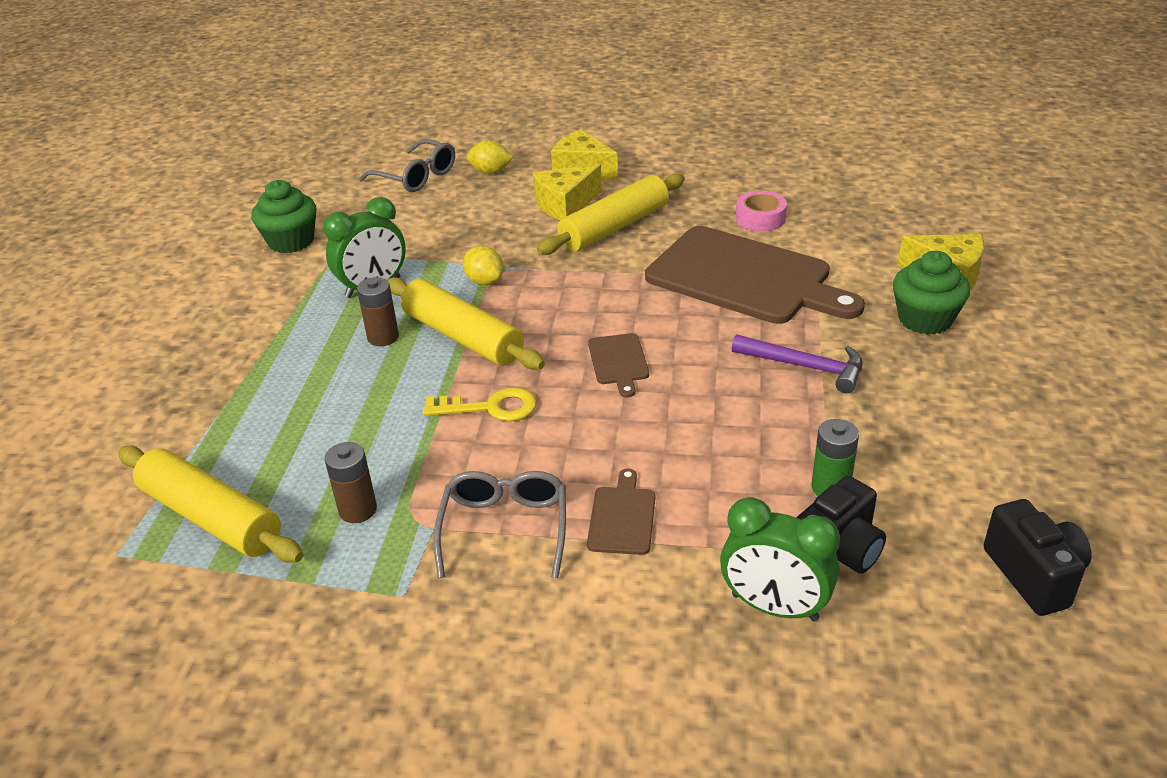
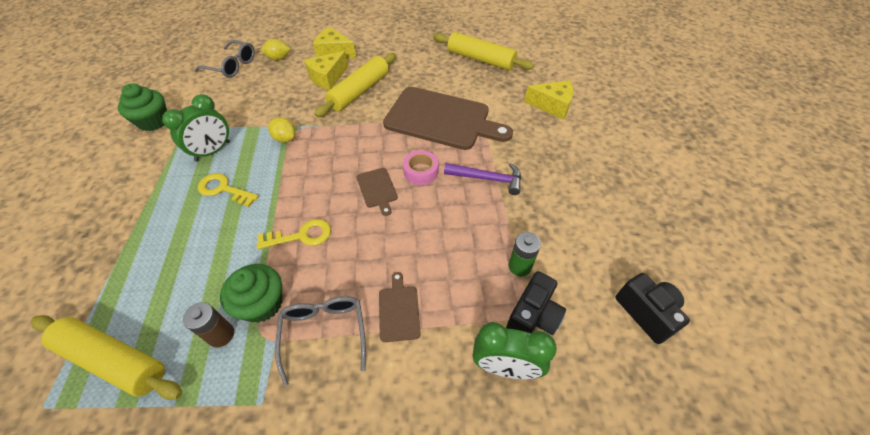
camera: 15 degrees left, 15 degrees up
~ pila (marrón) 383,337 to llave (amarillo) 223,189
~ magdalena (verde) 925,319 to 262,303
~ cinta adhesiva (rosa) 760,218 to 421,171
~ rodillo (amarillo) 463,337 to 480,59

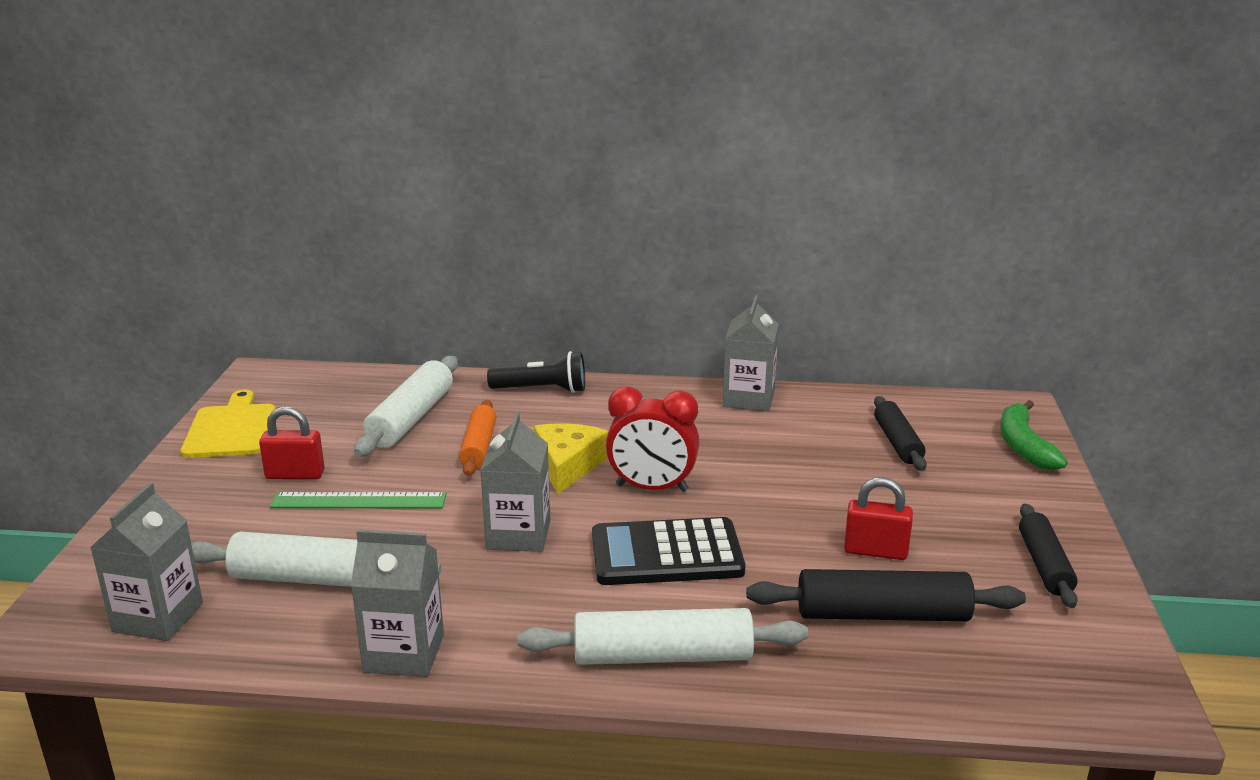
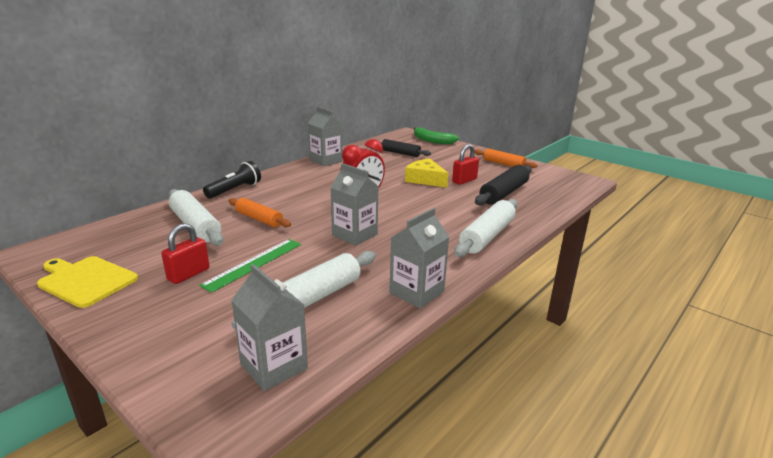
camera: 55 degrees left, 0 degrees up
~ queso (amarillo) 568,465 to 425,179
~ rodillo (negro) 1044,565 to rodillo (naranja) 503,164
- calculadora (negro) 666,554

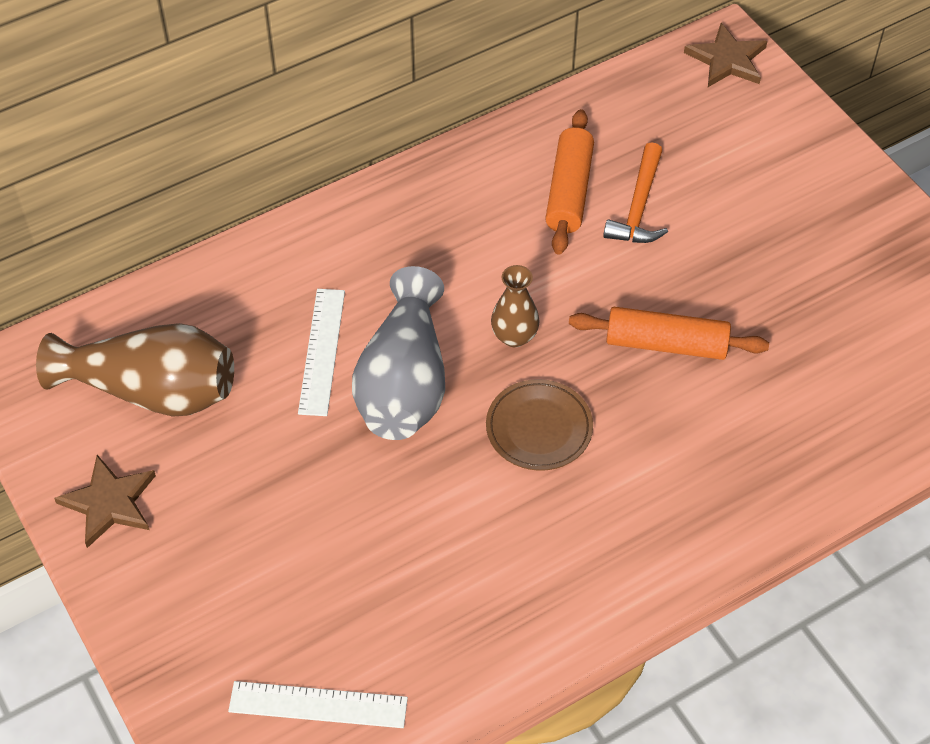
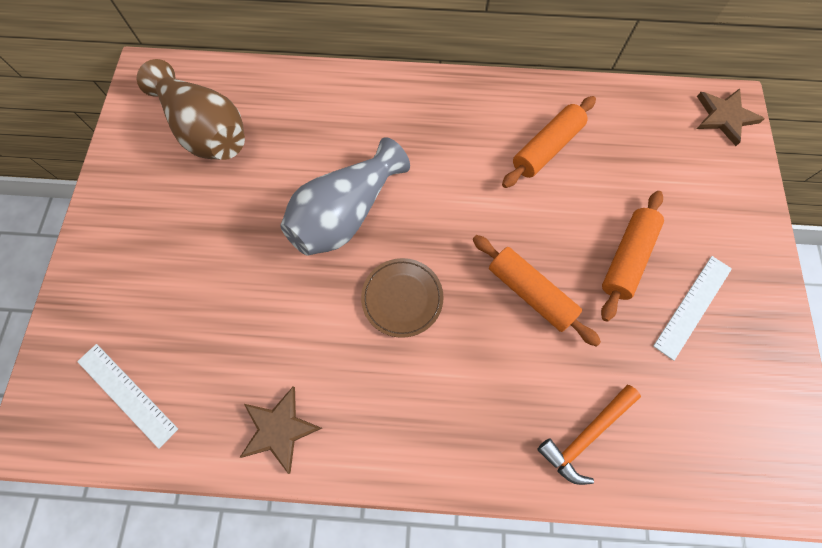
camera: 35 degrees right, 15 degrees up
~ estrella (marrón) 109,503 to 279,429
~ martillo (naranja) 639,206 to 586,435
+ rodillo (naranja) 627,258
~ regla (blanco) 322,351 to 692,306
- florero (marrón) 514,336

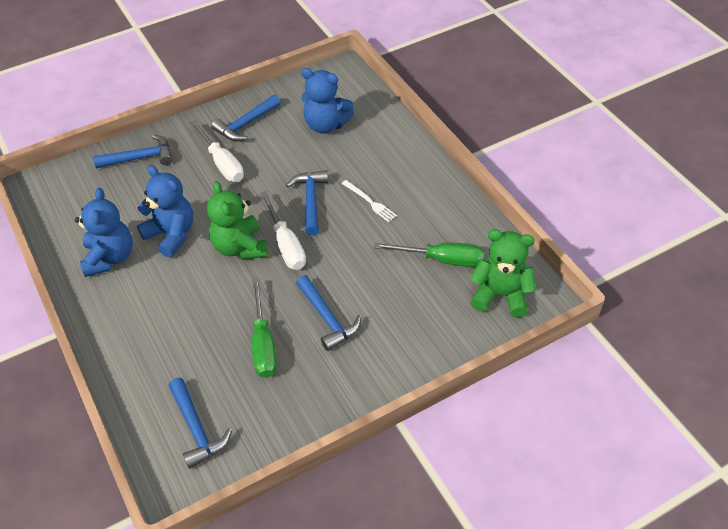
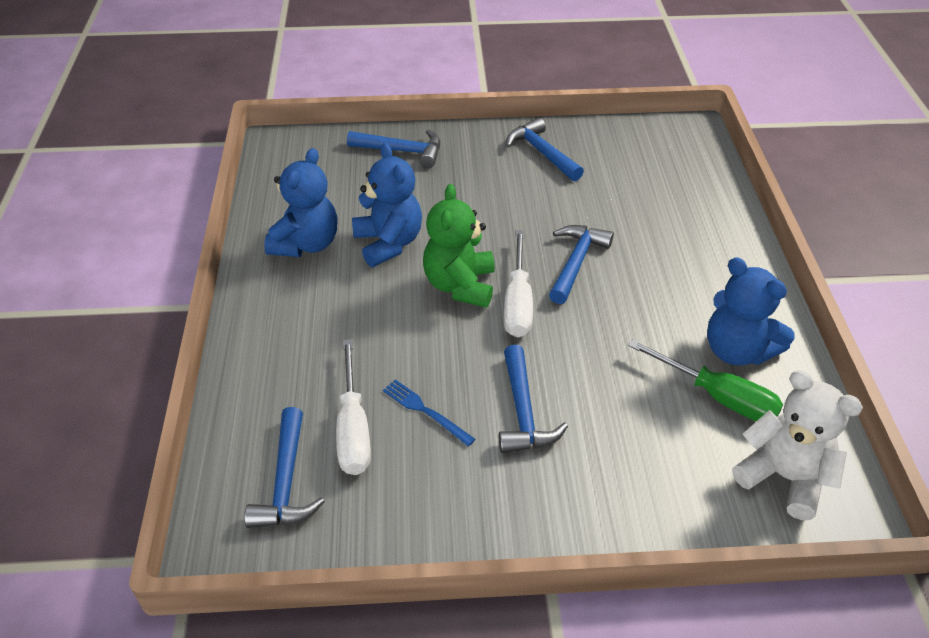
camera: 25 degrees right, 5 degrees down
~ destornillador (blanco) 222,163 to 353,428
~ destornillador (verde) 263,344 to tenedor (azul) 425,411
~ martillo (azul) 246,124 = 542,153 75 degrees clockwise
~ osito (azul) 326,125 to 737,350
~ osito (verde) 500,295 to osito (blanco) 784,477
- tenedor (blanco) 370,202

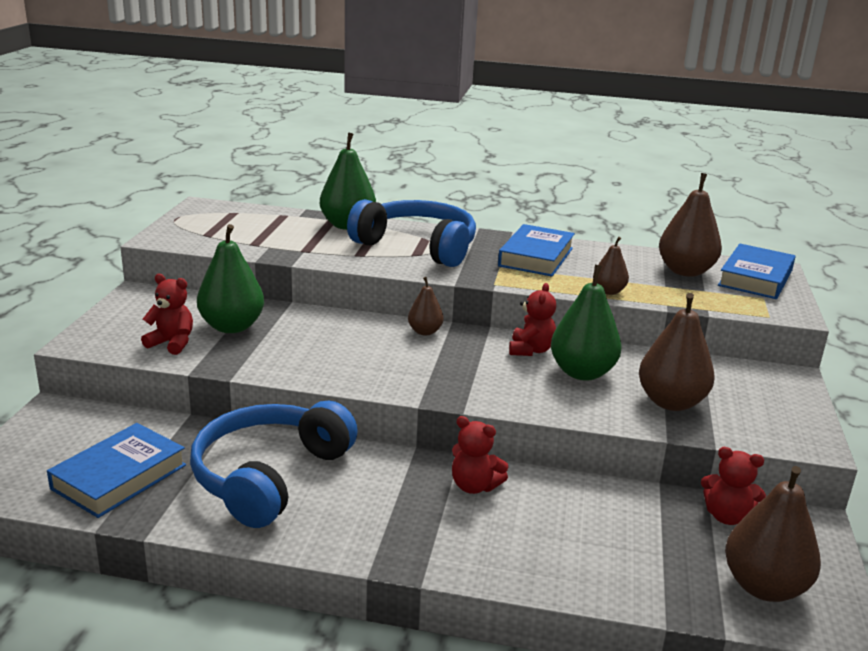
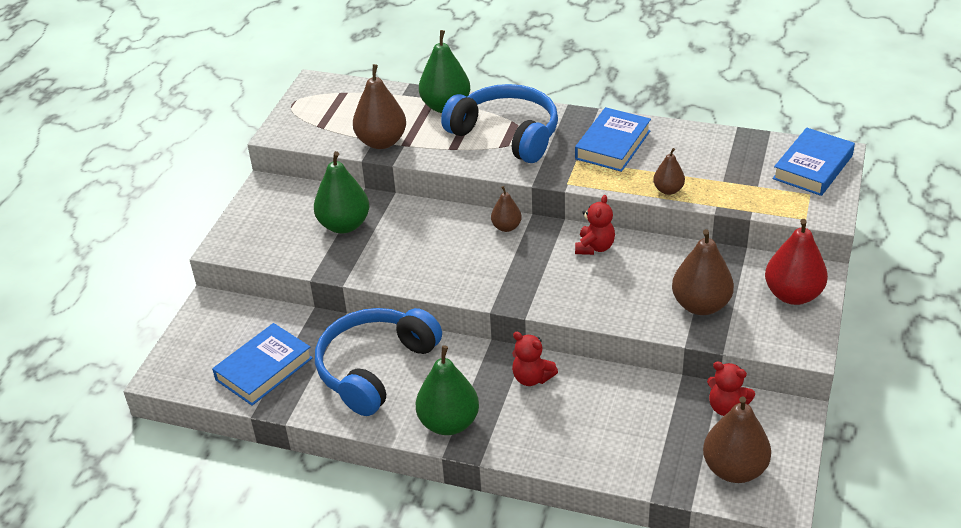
camera: 10 degrees right, 15 degrees up
~ pera (marrón) 685,271 to 381,142
~ pera (verde) 582,373 to 449,423
+ pera (rojo) 792,295
- osito (rojo) 172,343

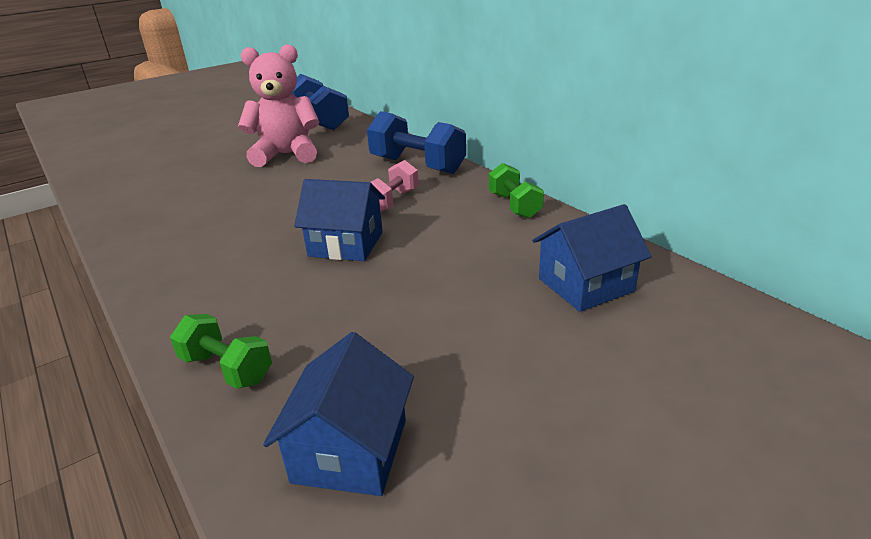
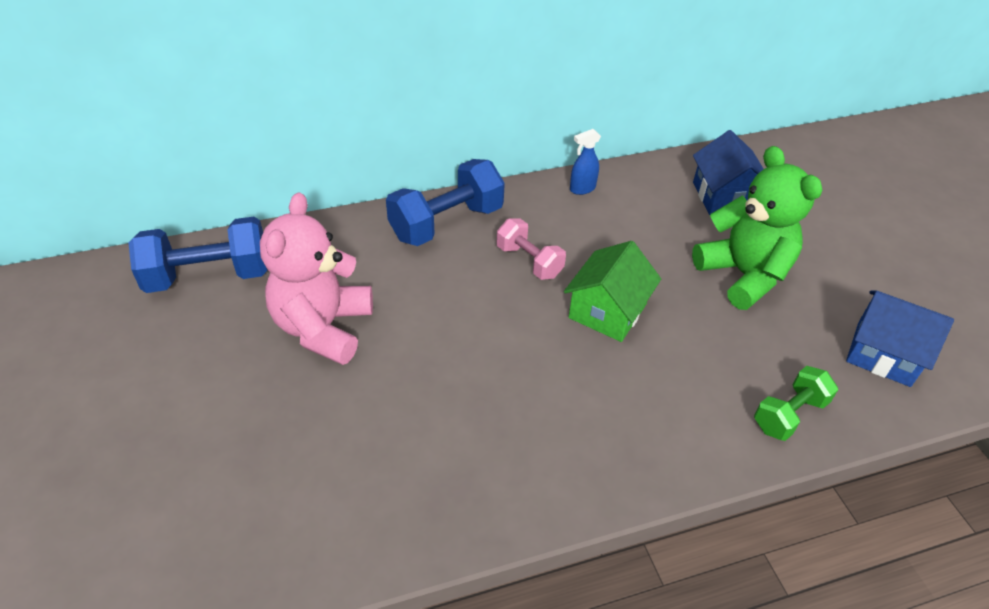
camera: 75 degrees left, 15 degrees up
~ casa (azul) 346,244 to casa (verde) 607,311
~ mancuerna (verde) 514,205 to pulverizador (azul) 582,189
+ osito (verde) 743,275

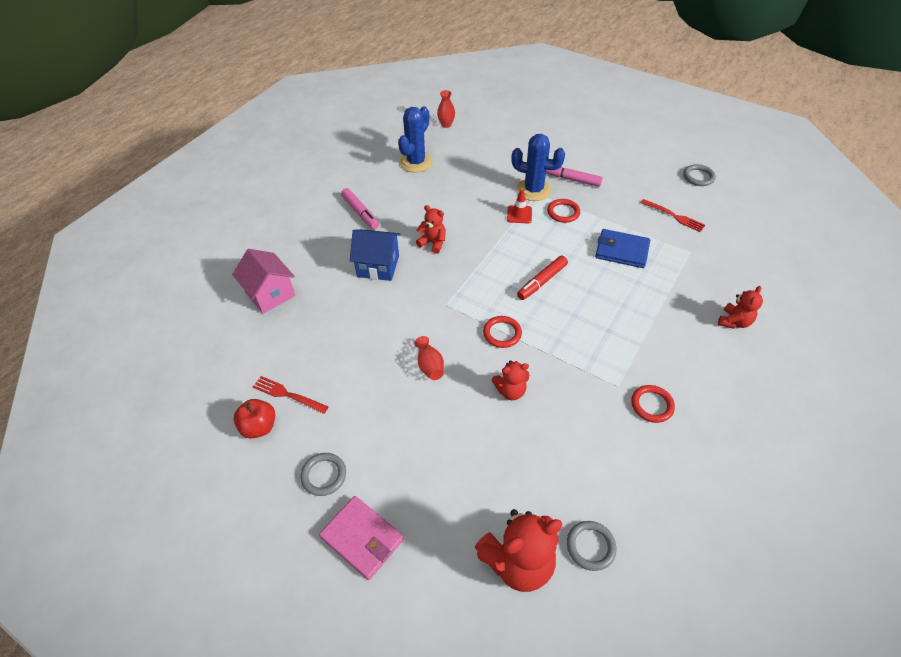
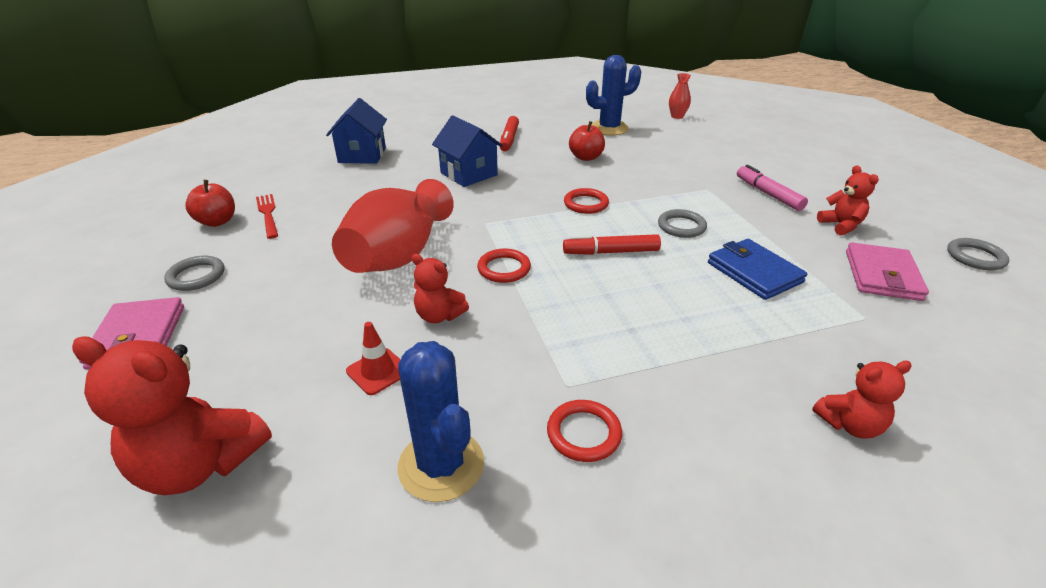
camera: 40 degrees right, 15 degrees down
~ casa (rosa) 270,294 to casa (azul) 362,155
~ florero (rojo) 429,365 = 399,255 x2.34
~ cono de tráfico (rojo) 519,214 to 378,371
~ cactus (azul) 533,190 to 441,465
~ rotulador (rosa) 360,212 to rotulador (rojo) 509,139
~ anillo (rojo) 563,212 to 586,204
+ manzana (rojo) 586,157
~ anillo (gris) 590,546 to 681,226
~ osito (rojo) 433,243 to 841,225
~ tenedor (rojo) 674,216 to cartera (rosa) 882,275

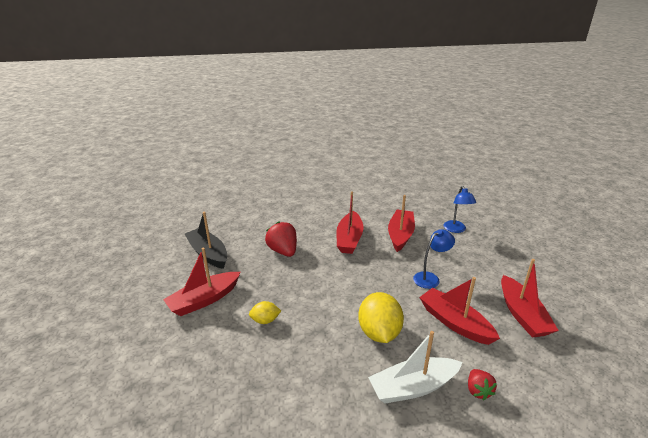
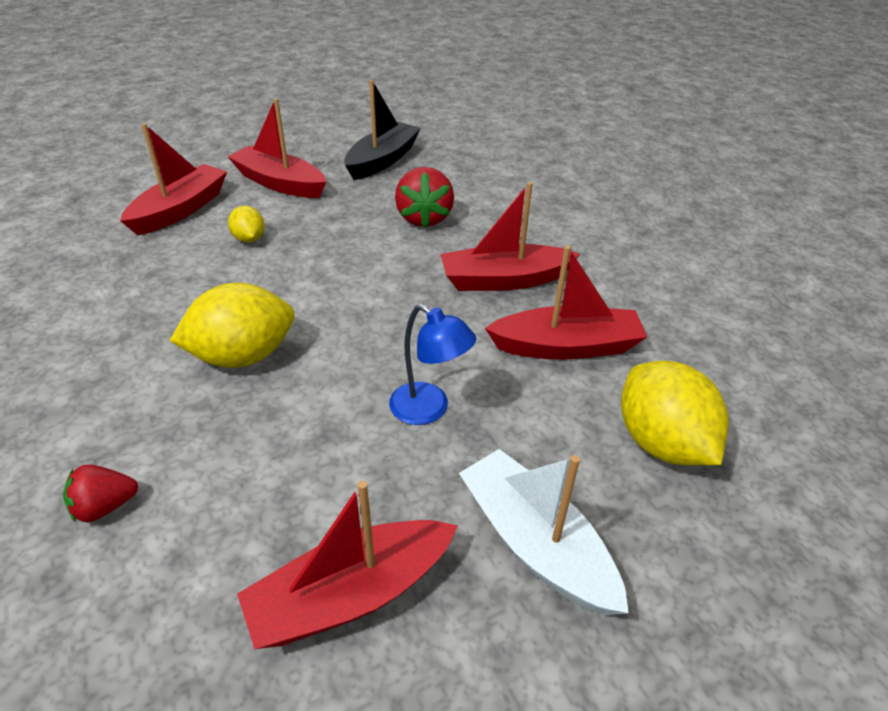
camera: 70 degrees right, 10 degrees up
~ barco (rojo) 454,322 to 180,210
~ fresa (rojo) 283,251 = 424,218 135 degrees clockwise
~ barco (blanco) 413,387 to 535,543
~ lámpara (azul) 456,229 to limón (amarillo) 661,443

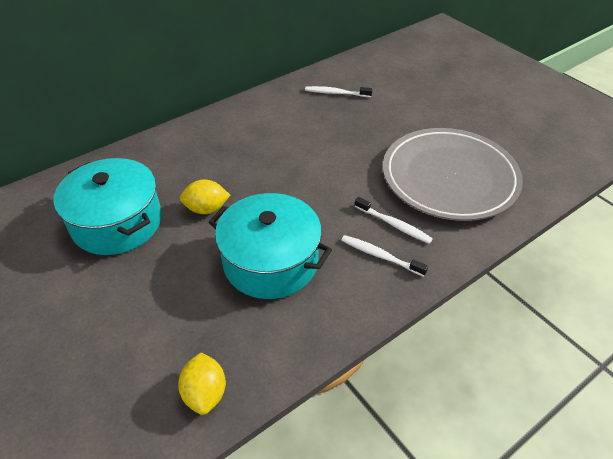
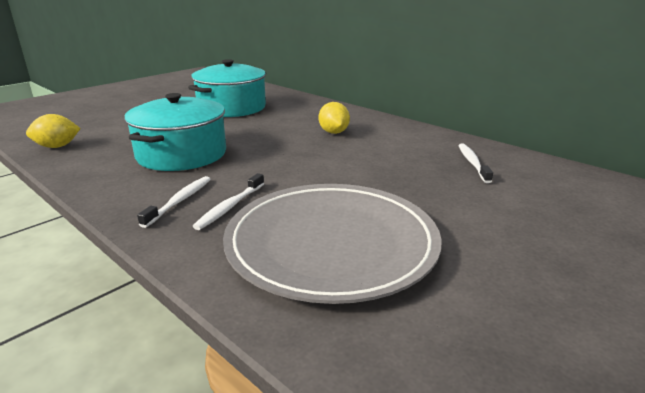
camera: 80 degrees right, 20 degrees down
~ limón (amarillo) 206,209 to 333,132

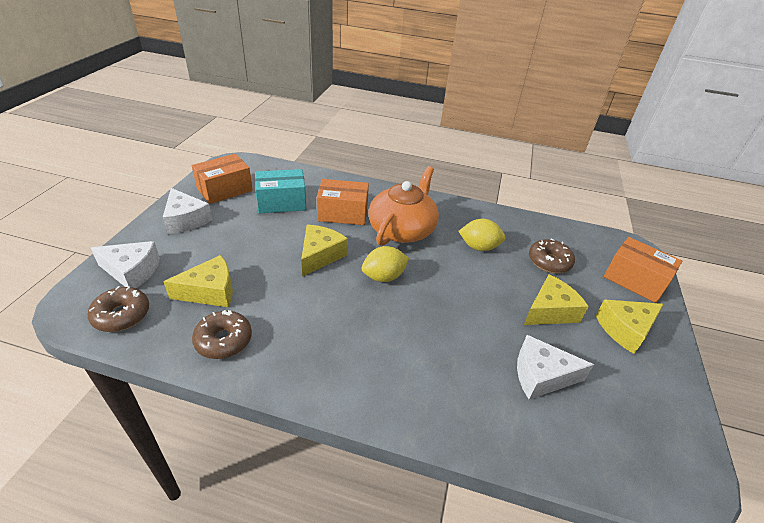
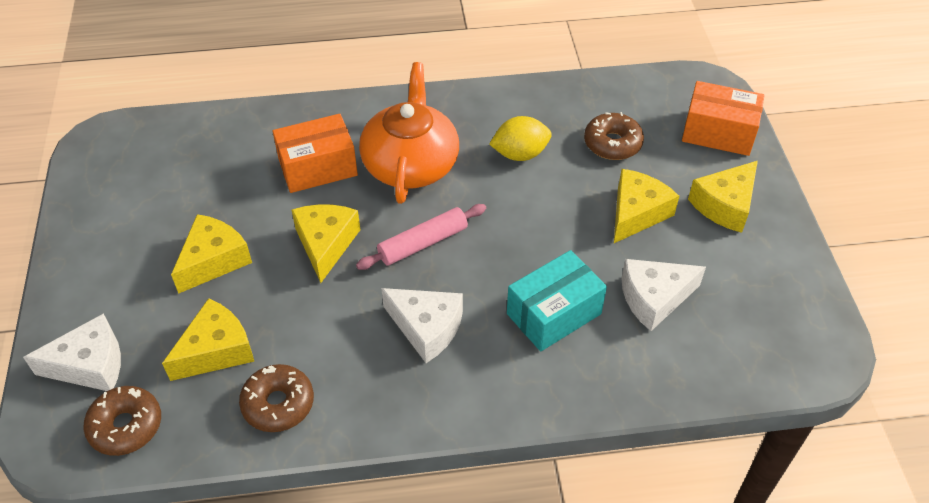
camera: 20 degrees left, 10 degrees up
+ queso (amarillo) 213,260
~ limón (amarillo) 384,277 to rodillo (rosa) 423,243
~ queso (blanco) 186,220 to 426,328
~ caja (turquesa) 281,202 to 553,314
- caja (naranja) 225,190

